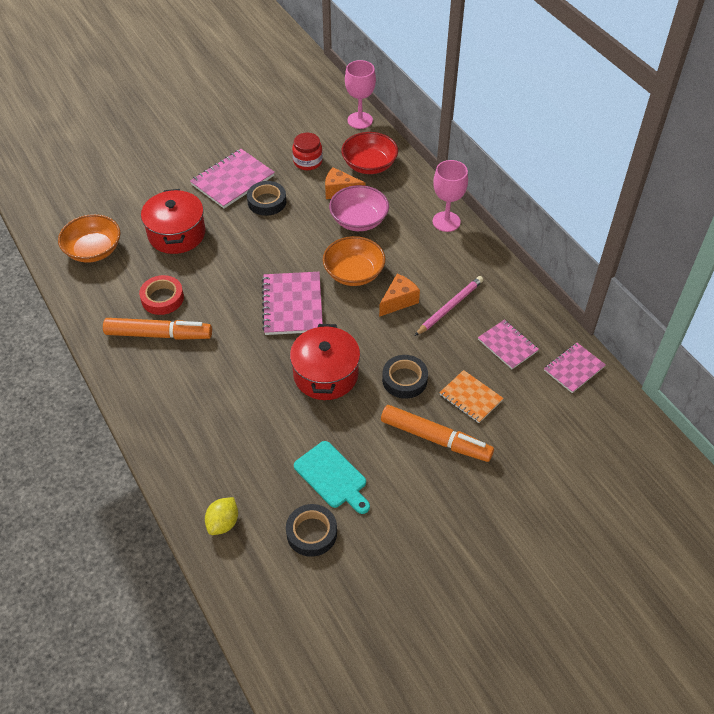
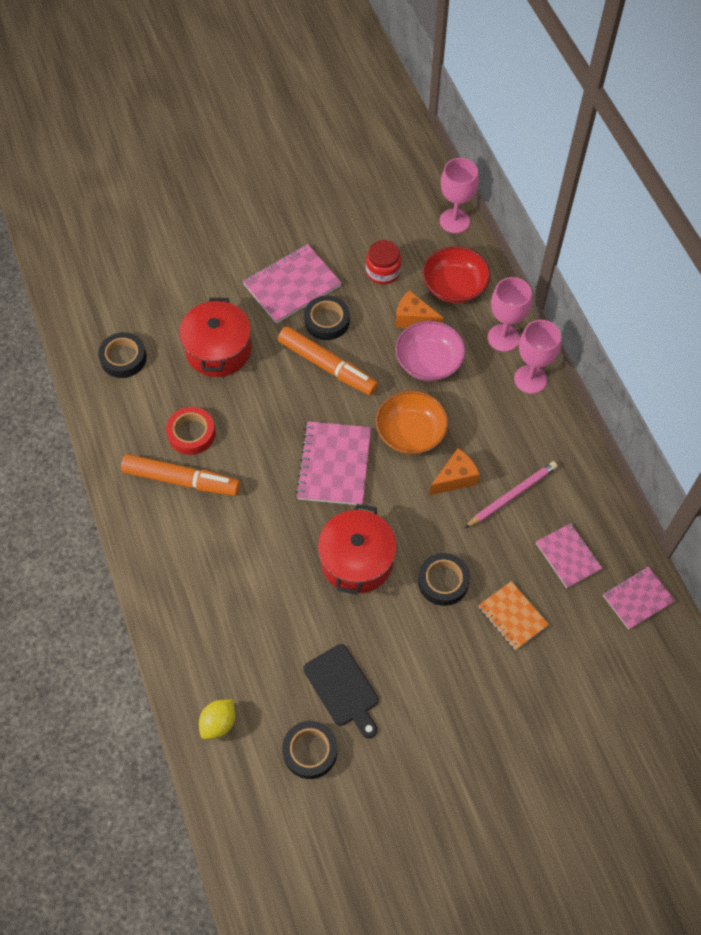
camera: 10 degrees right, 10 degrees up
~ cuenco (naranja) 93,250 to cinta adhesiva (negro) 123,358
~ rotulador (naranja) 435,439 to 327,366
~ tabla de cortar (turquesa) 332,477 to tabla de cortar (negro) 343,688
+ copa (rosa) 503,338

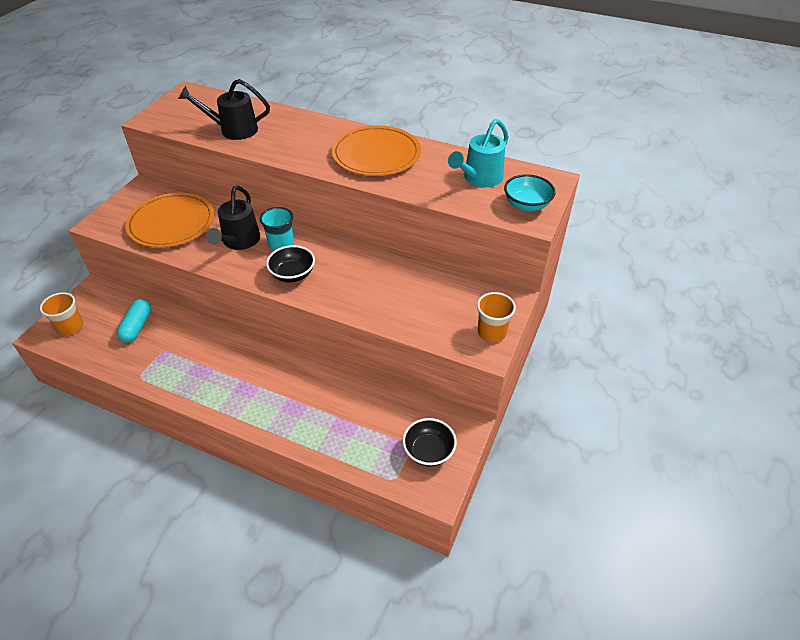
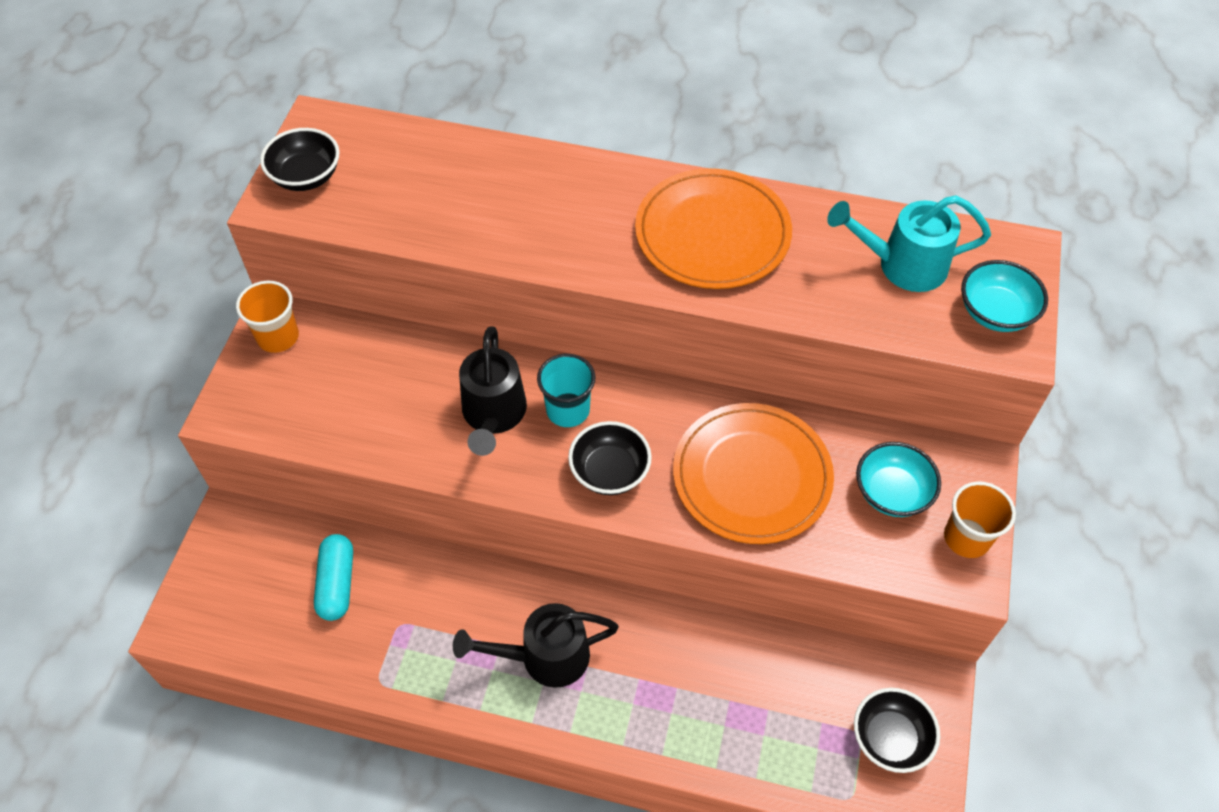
camera: 10 degrees left, 10 degrees up
~ vaso (naranja) 70,327 to 278,337
+ cuenco (negro) 306,176
~ regadera (negro) 233,130 to 544,657
~ plato (naranja) 171,223 to 752,476
~ regadera (turquesa) 479,179 = 902,265 60 degrees clockwise
+ cuenco (turquesa) 892,493

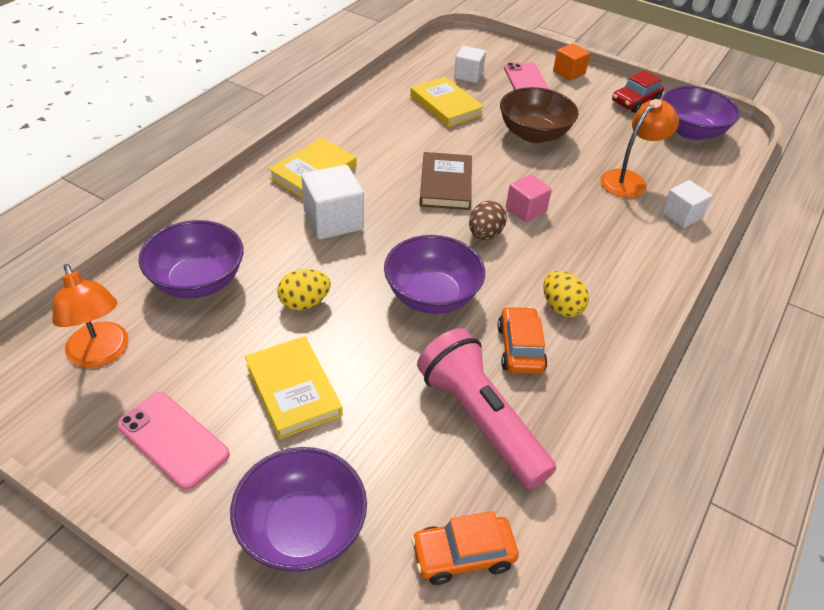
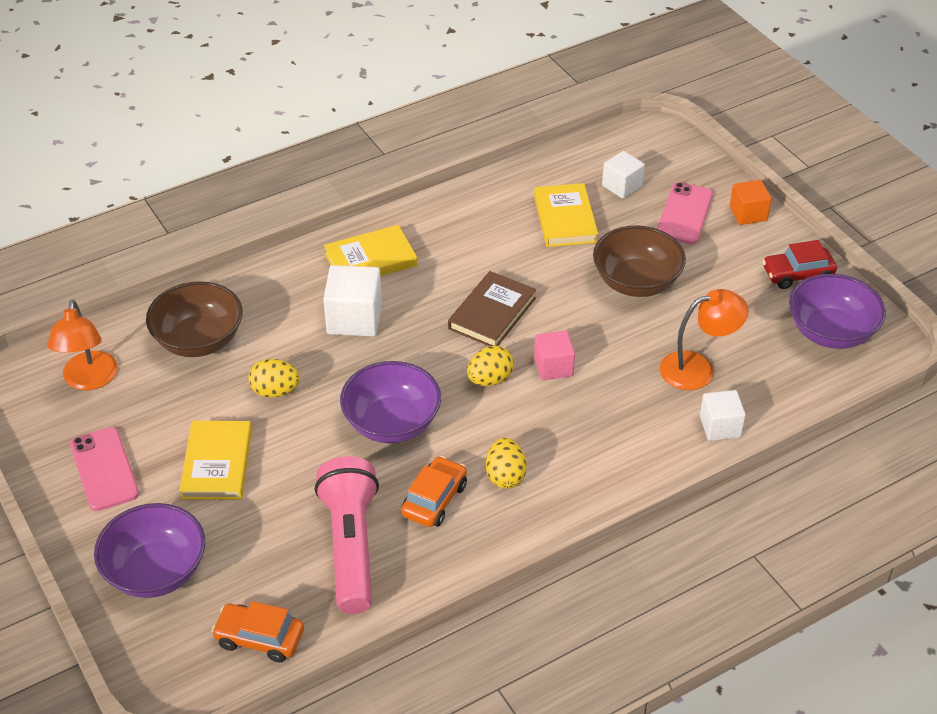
camera: 30 degrees right, 0 degrees up
~ cuenco (morado) 197,281 to cuenco (marrón) 199,340
~ huevo (marrón) 485,234 to huevo (amarillo) 490,379

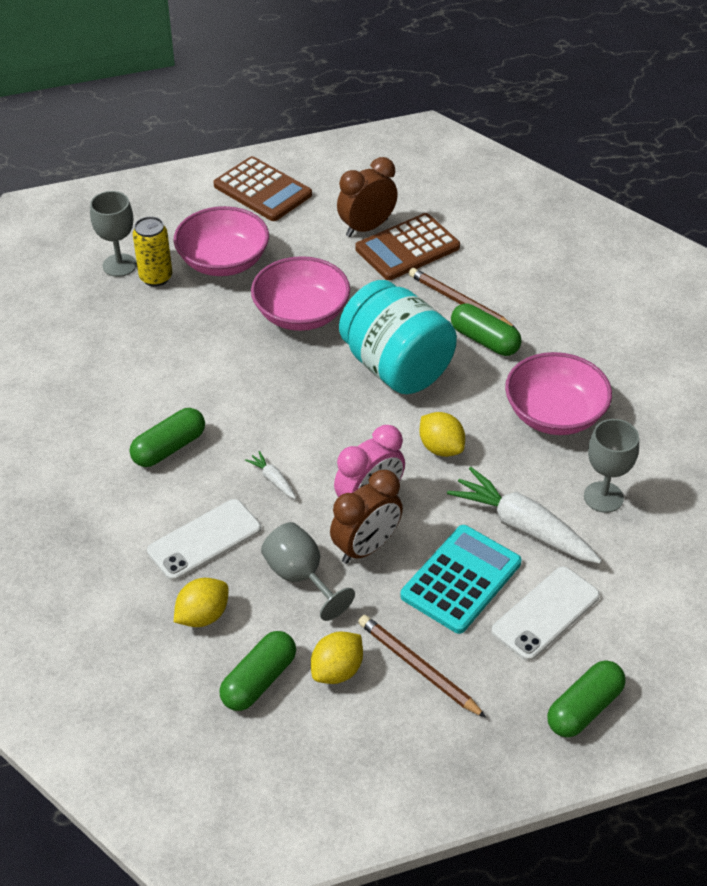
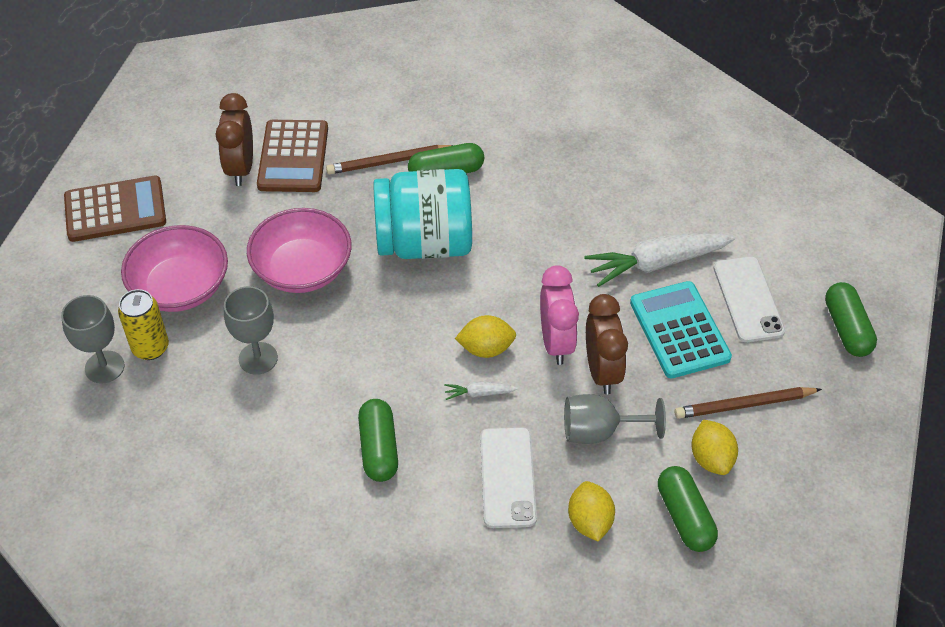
camera: 55 degrees left, 5 degrees up
~ copa (gris) 603,497 to 258,358
~ limón (amarillo) 441,448 to 486,348
- cuenco (rosa) 554,414

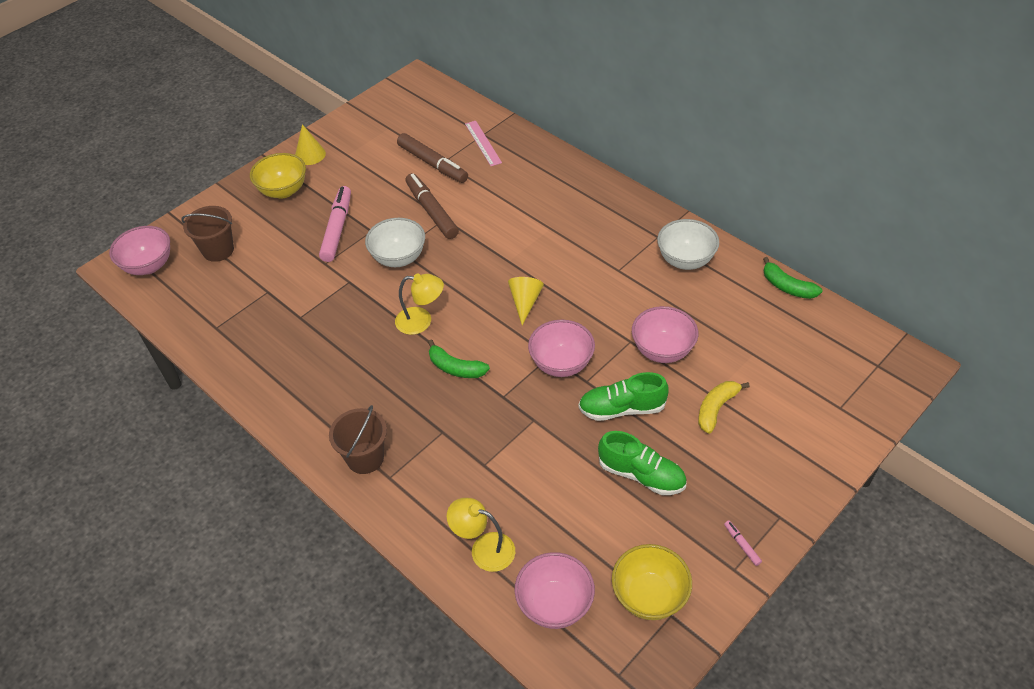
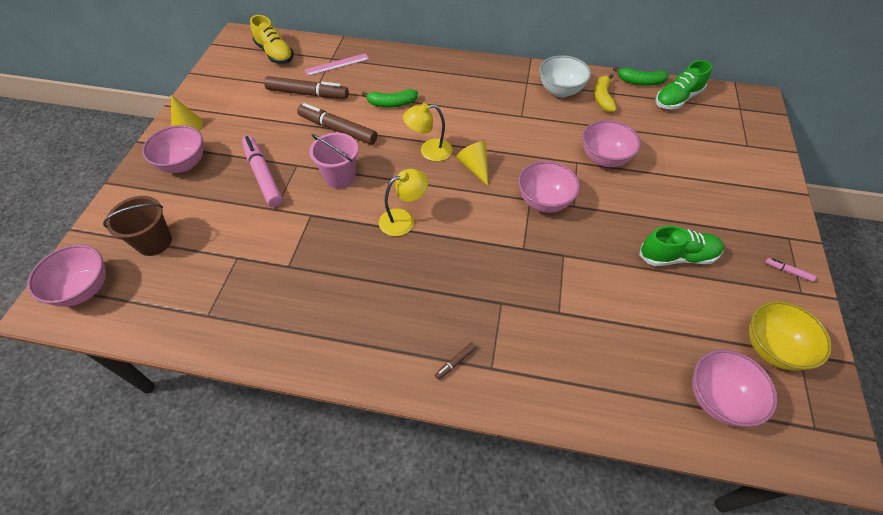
camera: 35 degrees left, 5 degrees up
~ cuenco (amarillo) 283,191 to cuenco (rosa) 183,164
+ zapato (amarillo) 275,53
~ regla (rosa) 483,143 = 337,64 60 degrees counterclockwise
~ cuenco (blanco) 398,258 to balde (rosa) 340,177
~ plátano (verde) 456,368 to 392,103
~ lámpara (amarillo) 484,549 to 429,151
~ balde (marrón) 365,458 to rotulador (marrón) 455,362
~ plátano (amarillo) 716,409 to 602,98
~ zapato (verde) 622,409 to 677,99

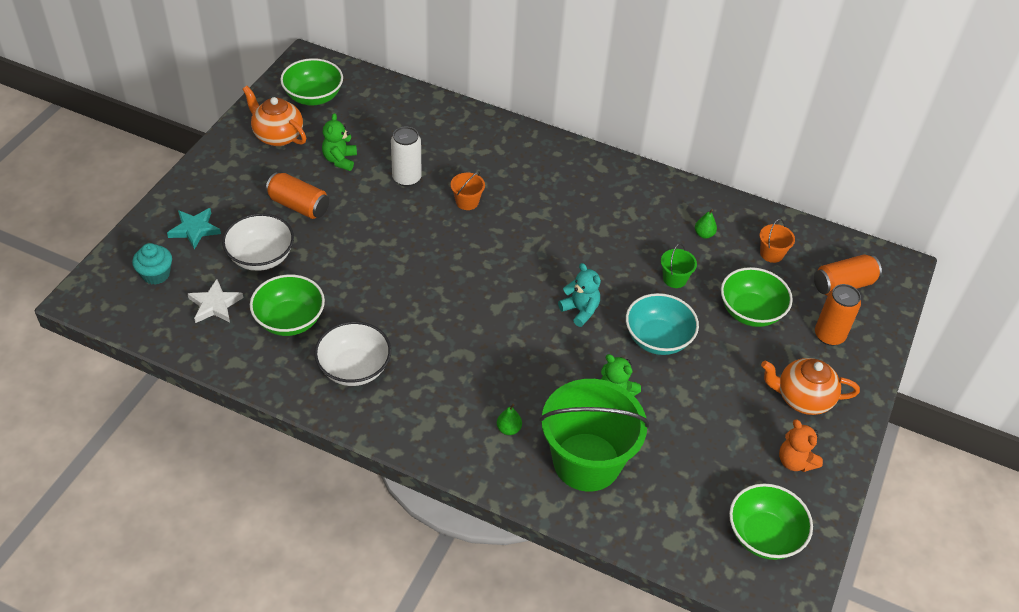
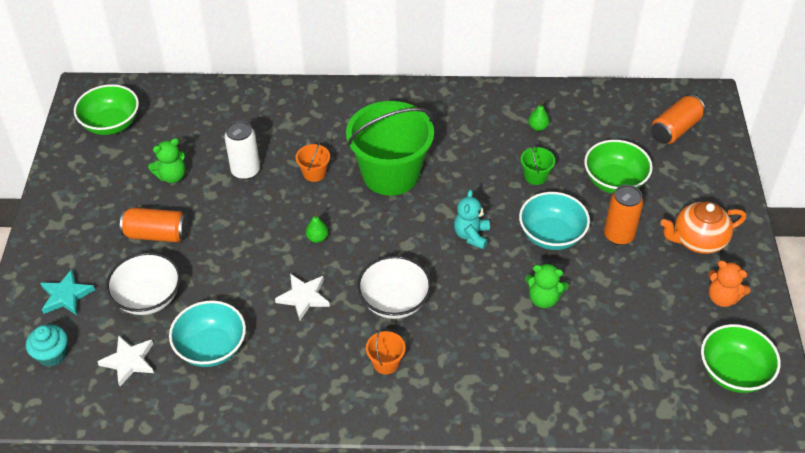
camera: 20 degrees left, 0 degrees up
~ osito (verde) 340,160 = 172,176 105 degrees counterclockwise
~ cuenco (verde) 290,320 to cuenco (turquesa) 211,348
+ estrella (blanco) 303,297
~ pera (verde) 508,429 to 317,238
~ balde (verde) 586,462 to 390,174
~ cuenco (blanco) 354,368 to 394,301
~ balde (naranja) 771,254 to 386,363
~ osito (turquesa) 580,310 = 471,235 105 degrees counterclockwise
~ lata (naranja) 829,335 to 618,235
- tetera (naranja) 277,136

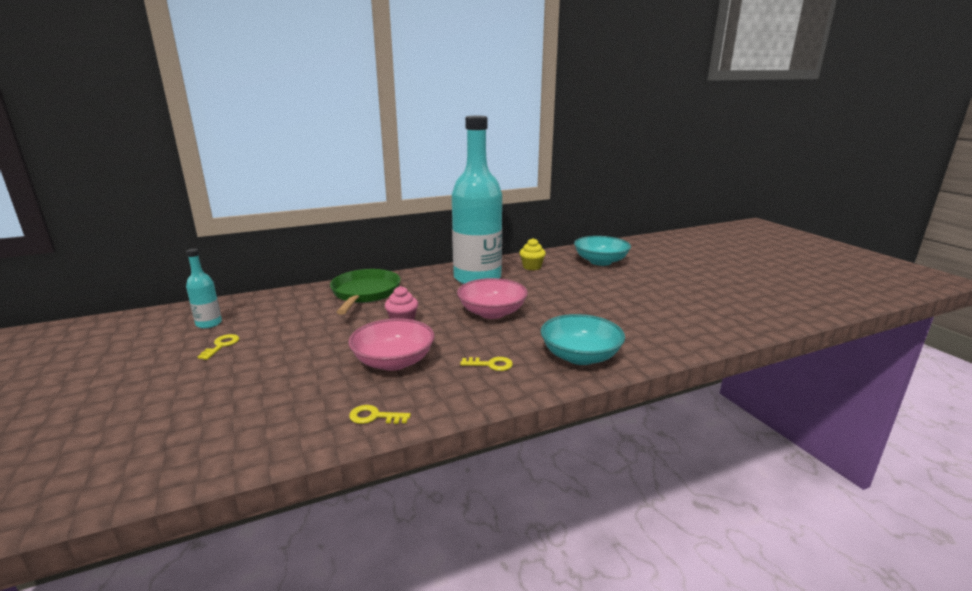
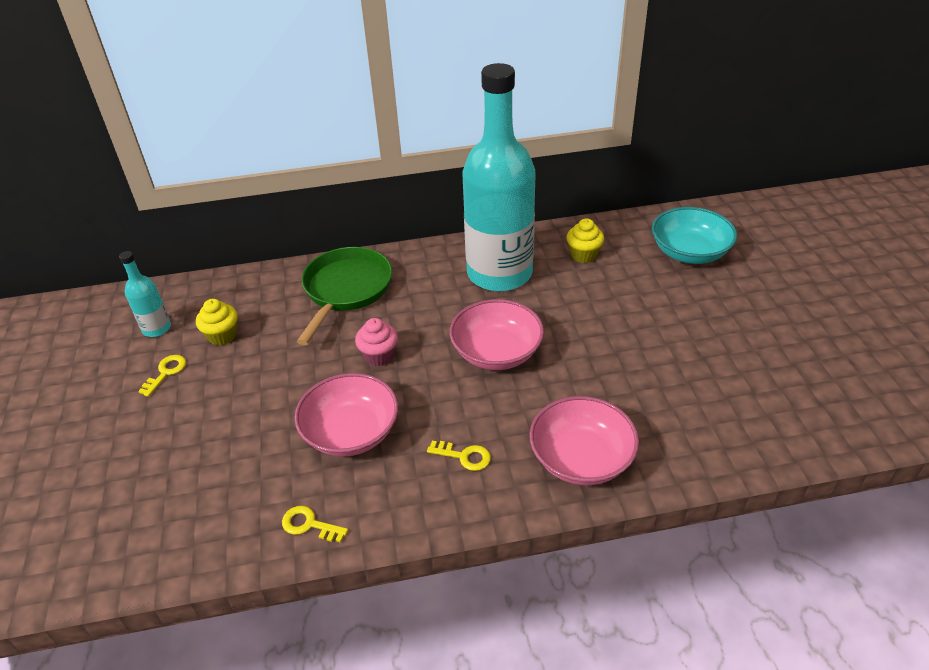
camera: 15 degrees right, 20 degrees up
+ magdalena (amarillo) 222,336
~ cuenco (turquesa) 580,356 to cuenco (rosa) 581,458

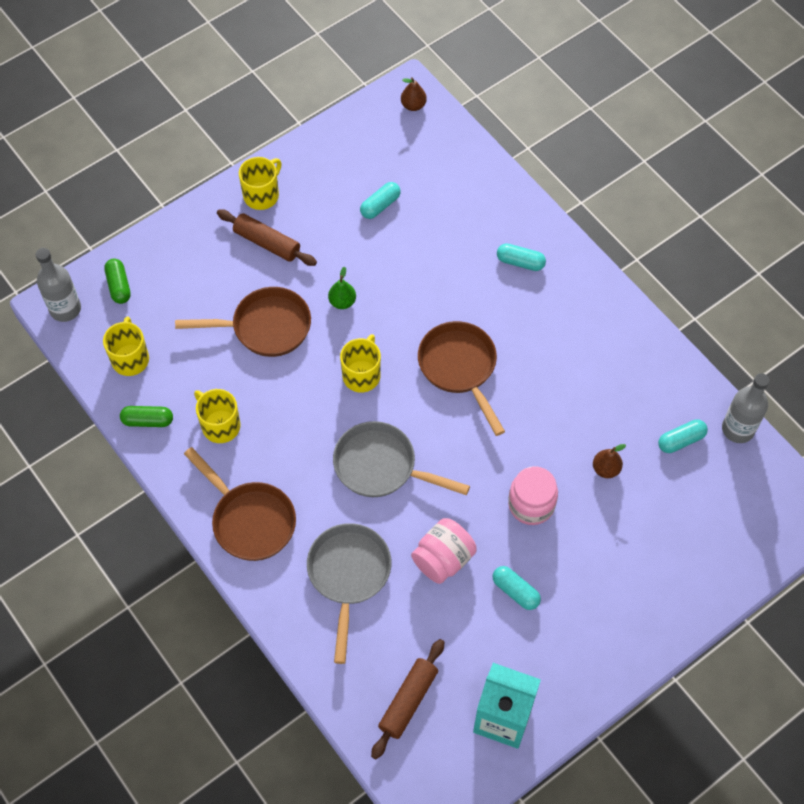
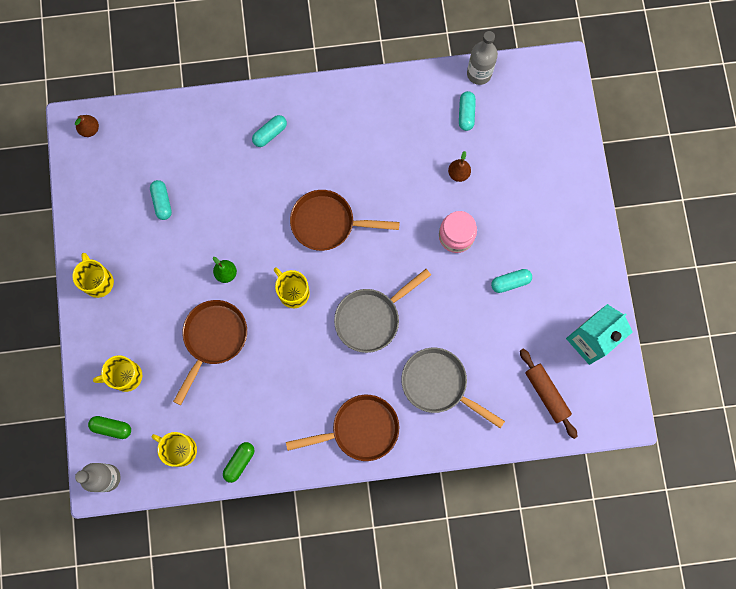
camera: 60 degrees left, 15 degrees up
~ taza (amarillo) 220,425 to 125,376
- rodillo (marrón) 267,243
- tarro (rosa) 443,559

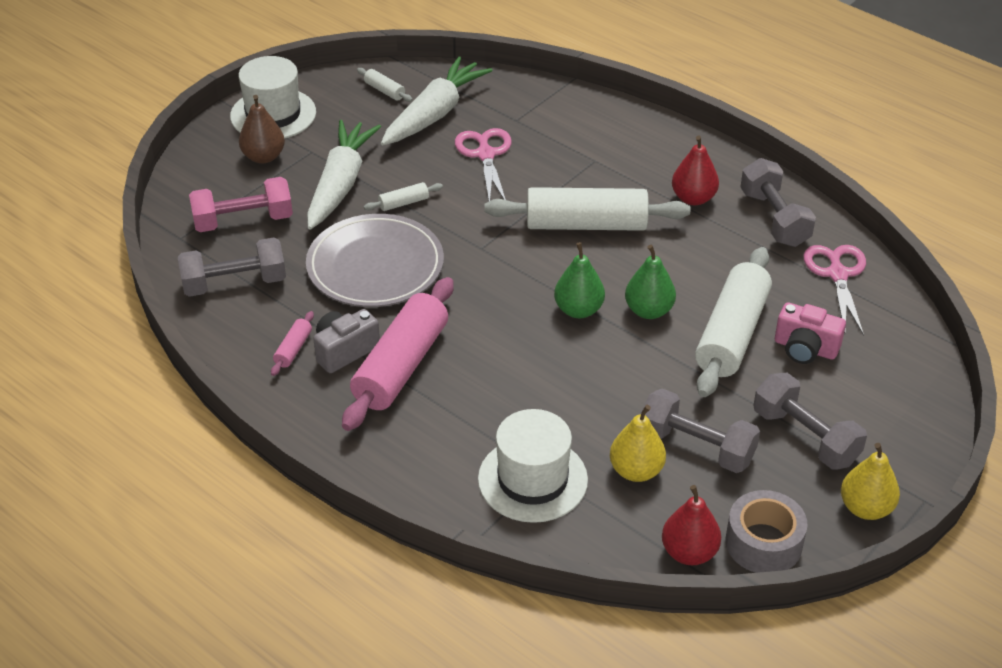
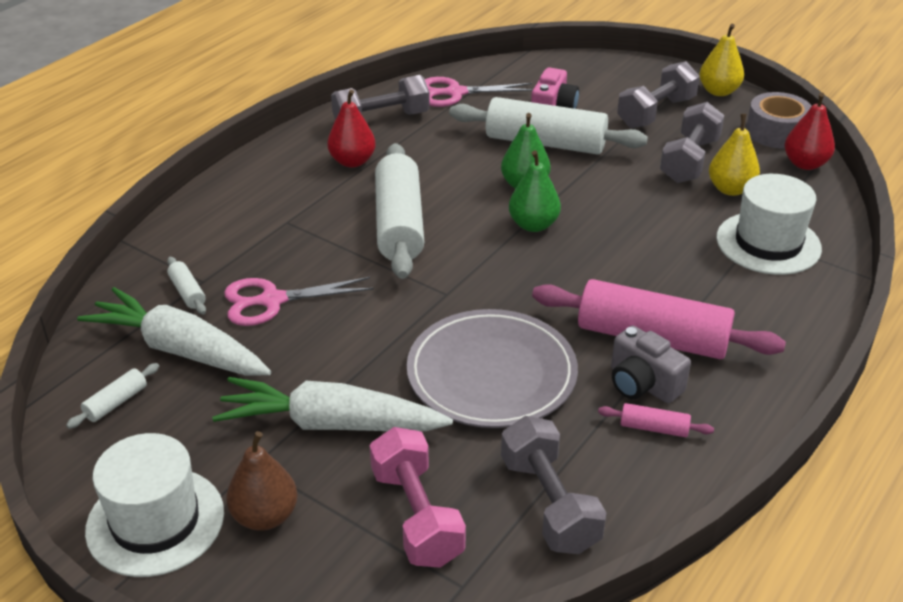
camera: 95 degrees left, 5 degrees down
~ rodillo (blanco) 403,203 to 187,292

